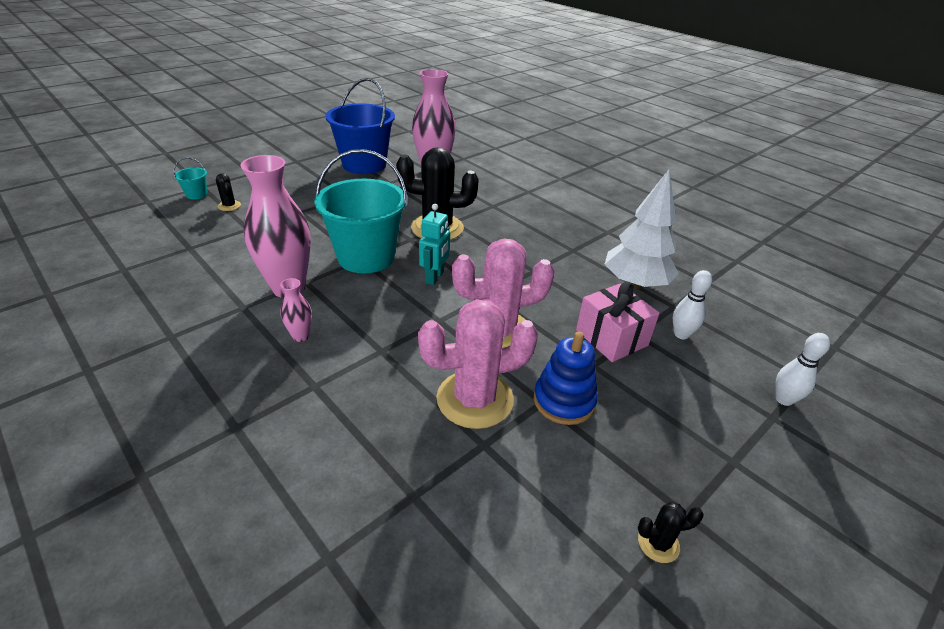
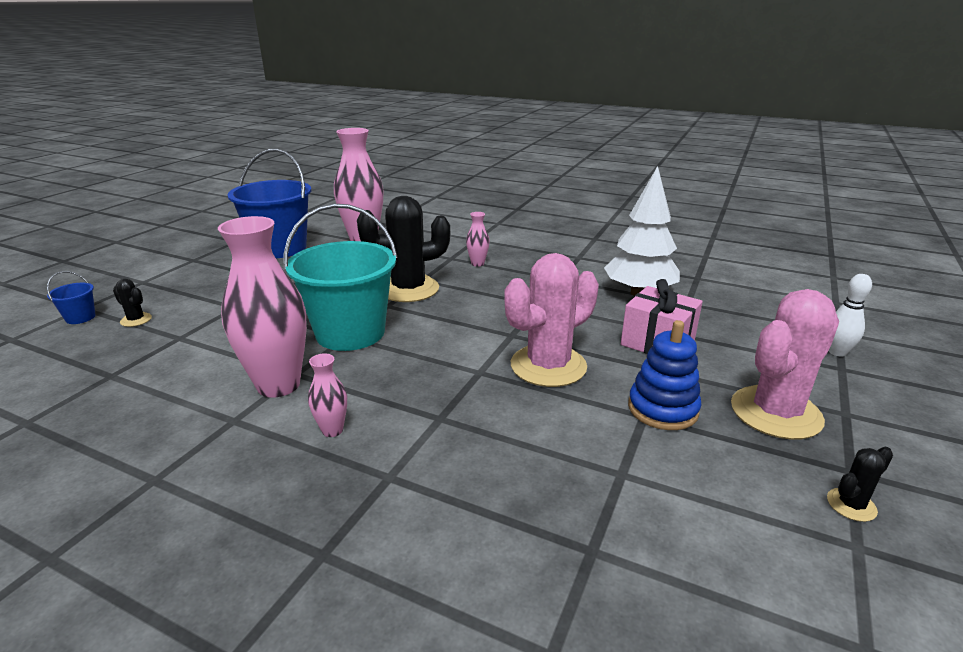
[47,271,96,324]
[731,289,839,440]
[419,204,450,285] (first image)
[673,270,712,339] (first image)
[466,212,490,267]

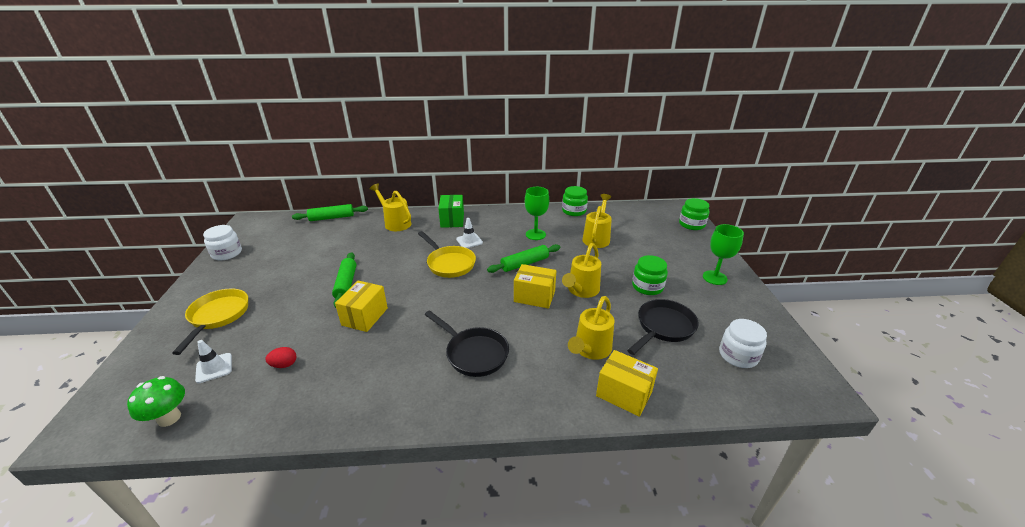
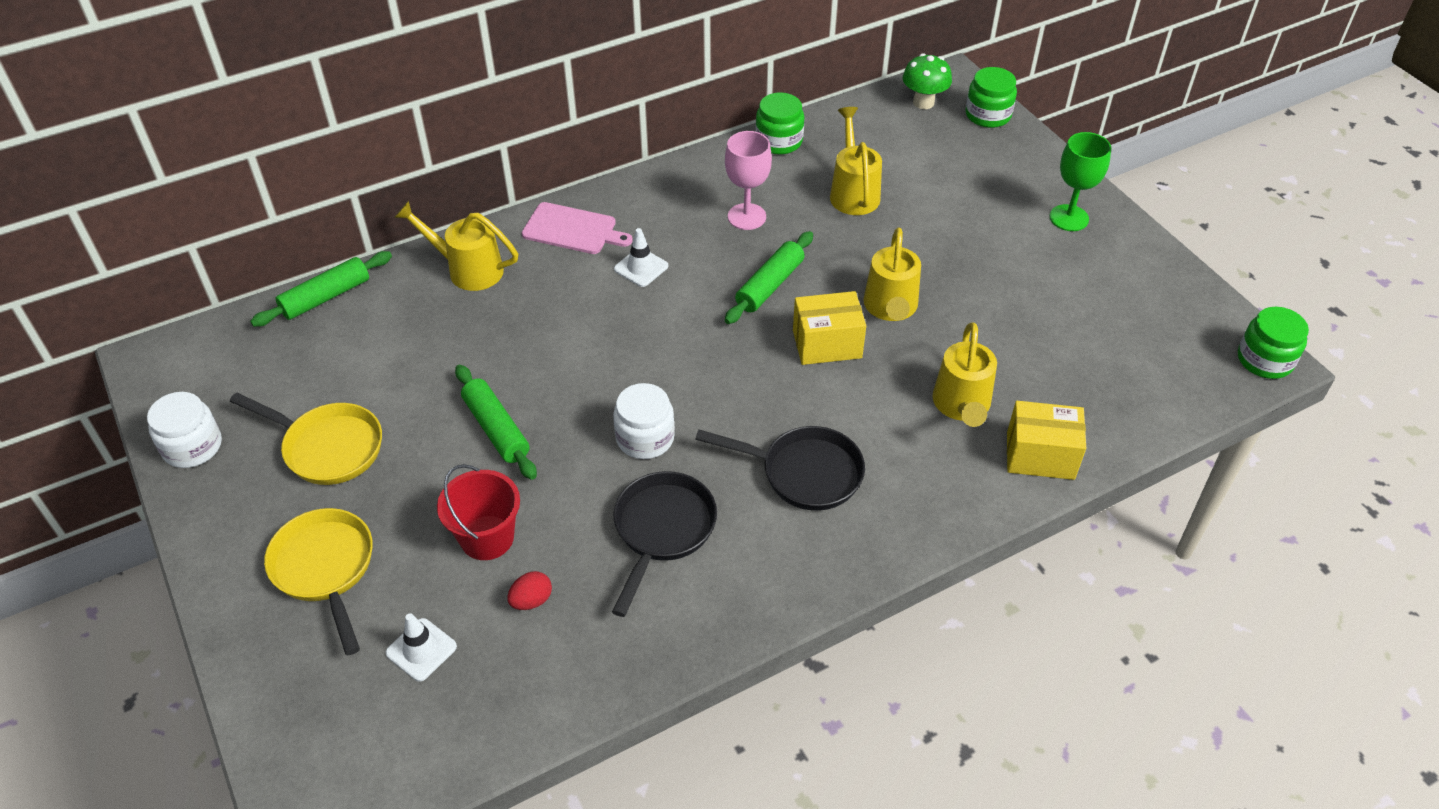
[903,53,952,109]
[335,281,388,332] (first image)
[230,392,382,485]
[522,202,633,254]
[725,131,772,230]
[612,471,717,617]
[1238,307,1309,379]
[613,383,675,459]
[437,464,520,560]

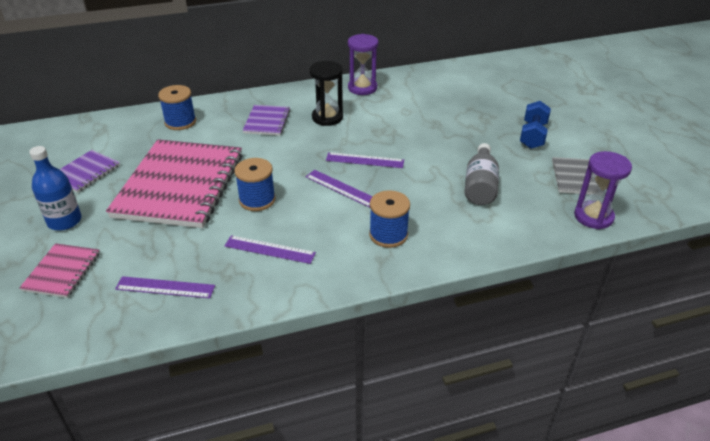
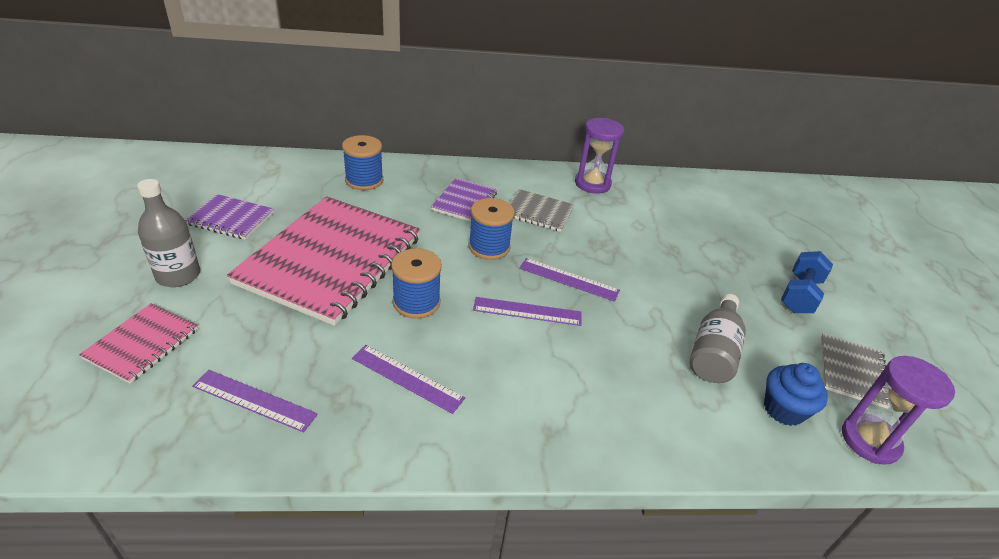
[137,179,200,287]
[185,194,274,240]
[473,297,582,326]
[509,189,575,232]
[468,198,515,260]
[764,363,828,426]

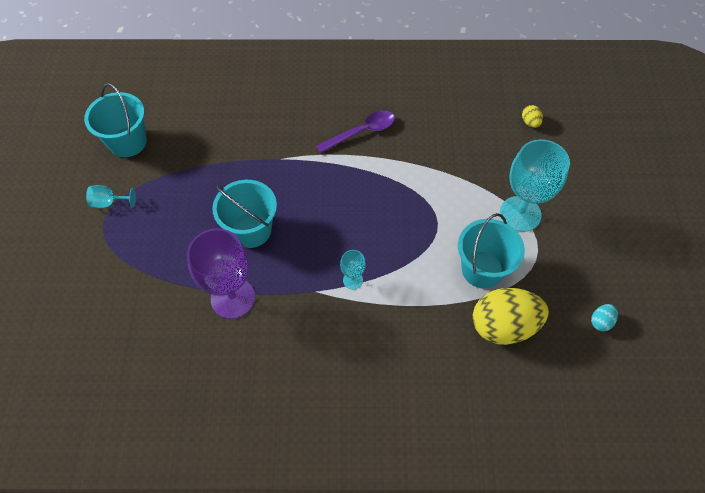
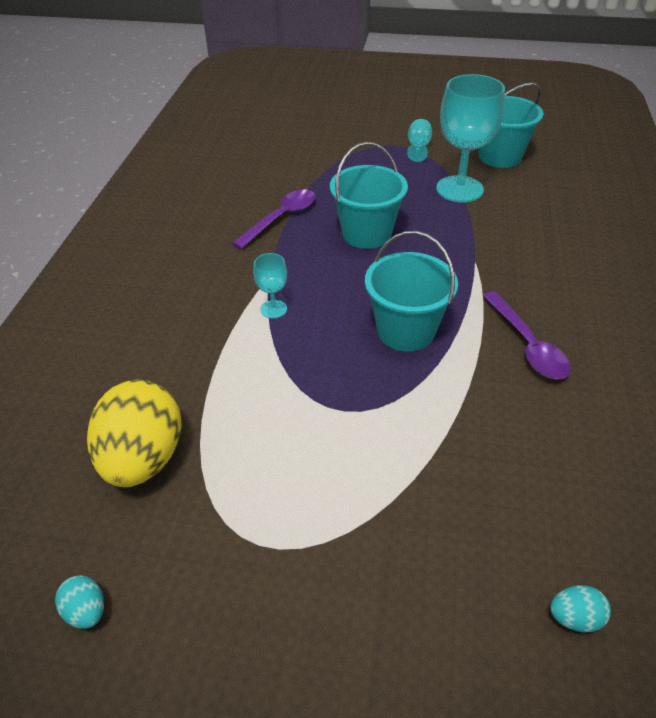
[232,189,316,249]
[365,231,458,352]
[436,74,505,202]
[550,585,611,633]

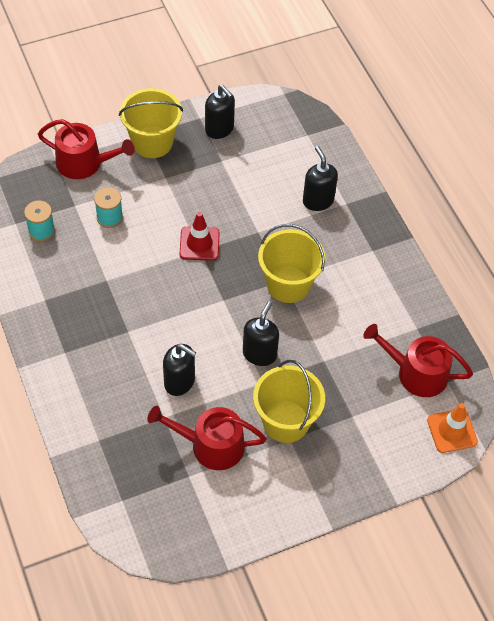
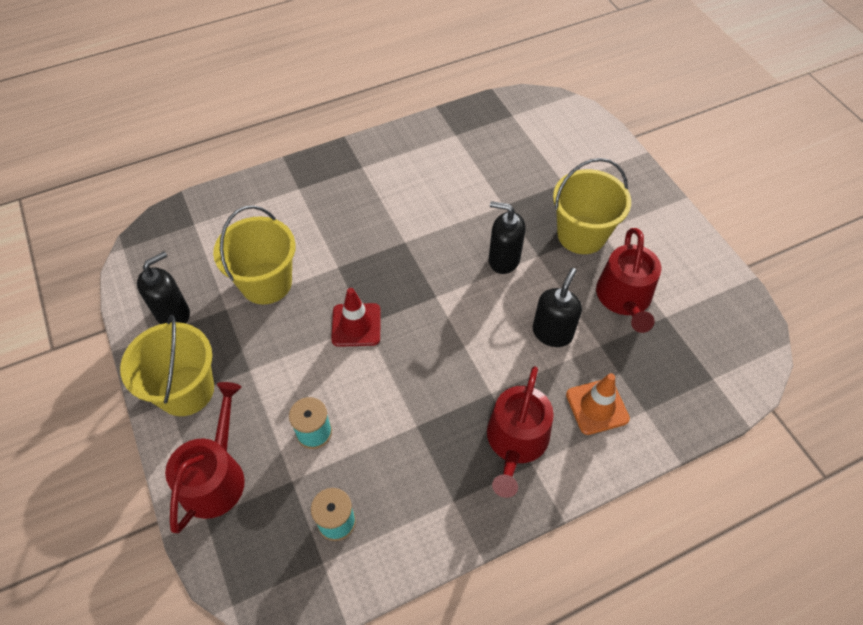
[213,205,296,304]
[303,146,338,211] (first image)
[487,366,554,498]
[566,373,630,435]

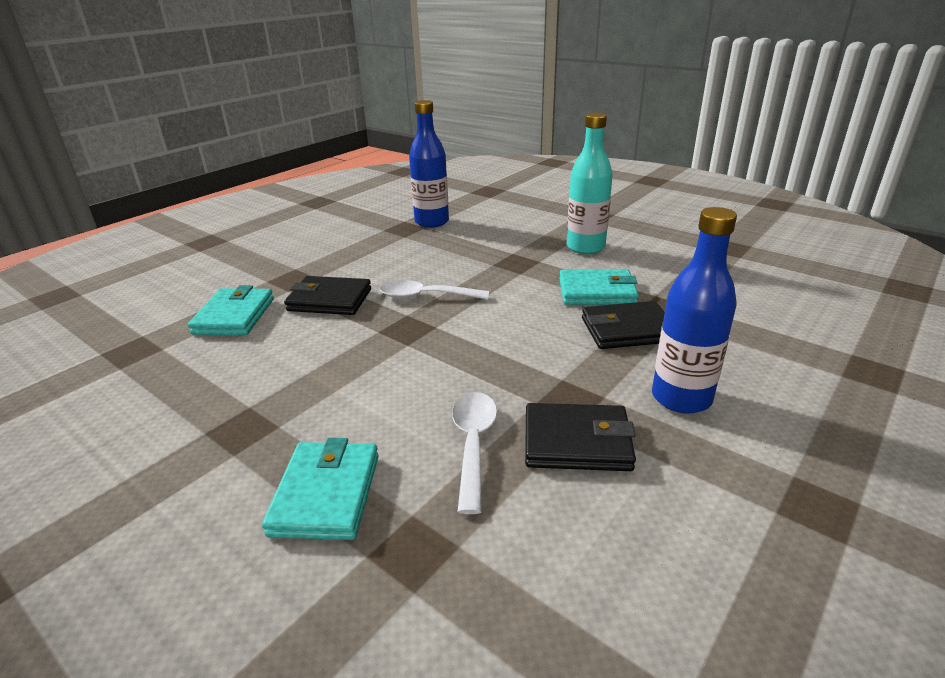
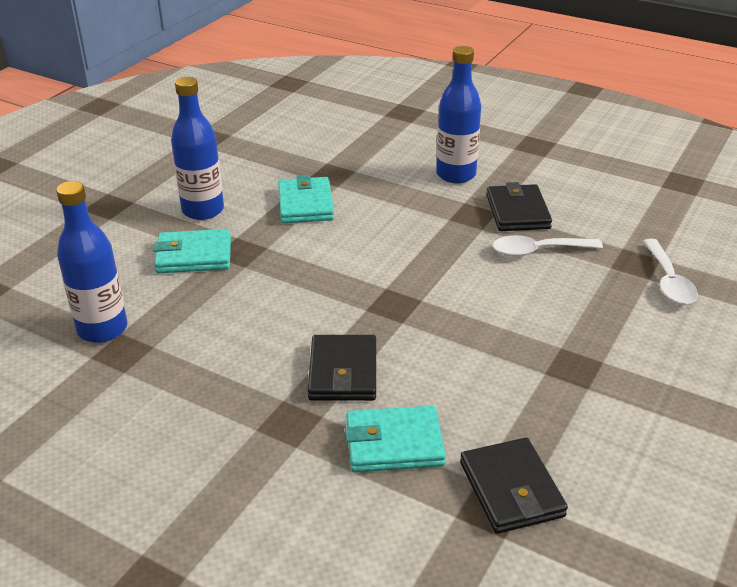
[153,229,231,274]
[643,239,698,305]
[171,77,224,220]
[460,438,568,534]

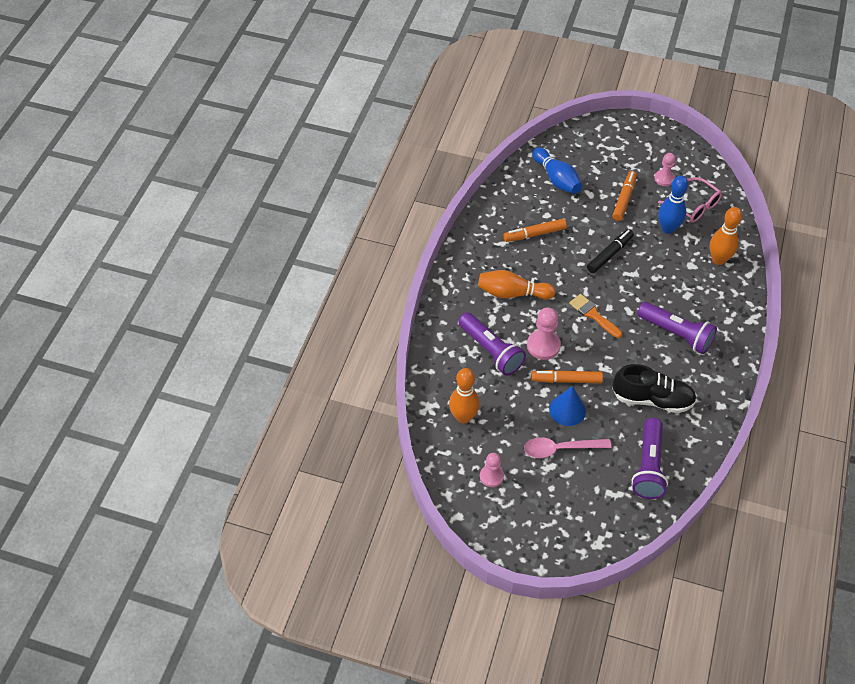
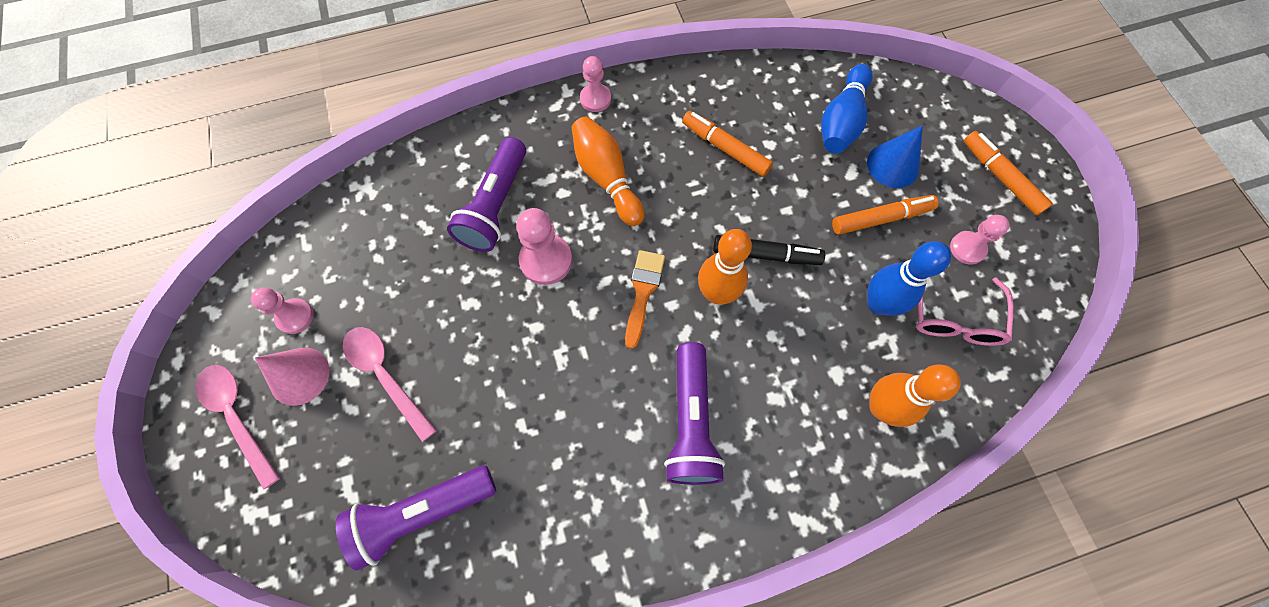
[698,229,752,304]
[964,131,1053,215]
[867,125,923,188]
[612,364,697,413] (first image)
[195,365,280,490]
[255,348,330,406]
[580,56,611,112]

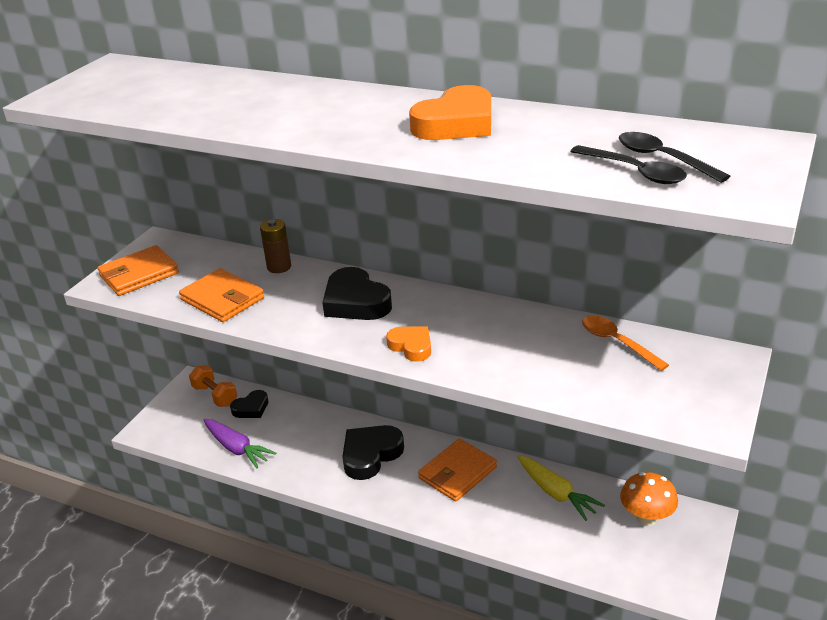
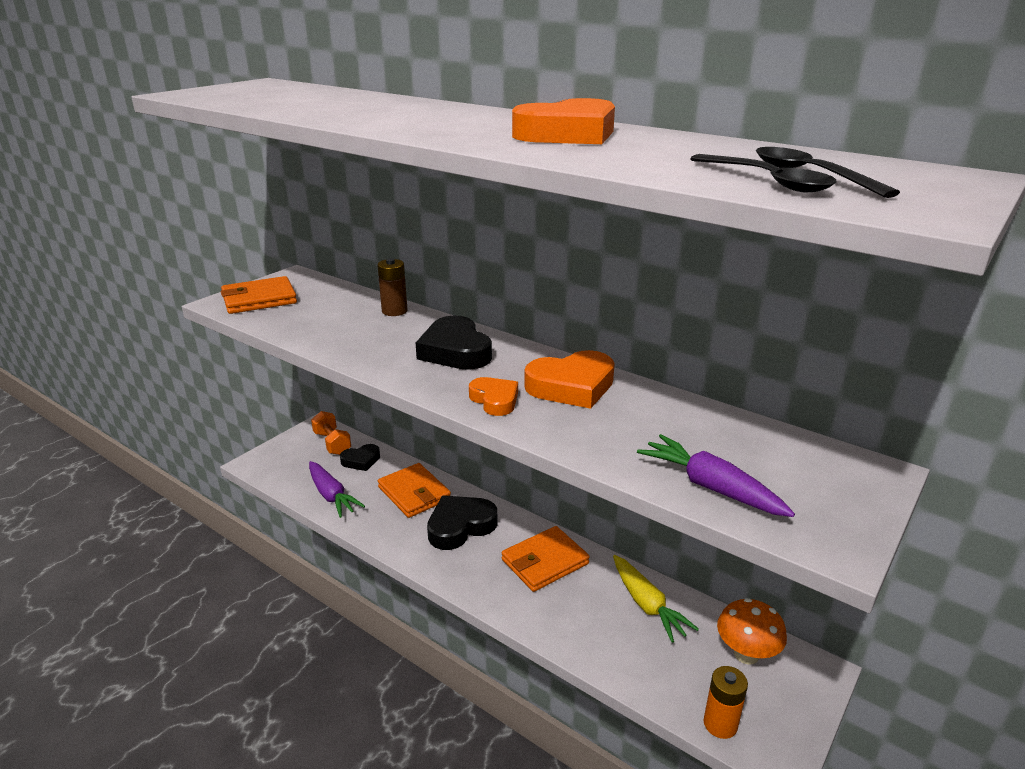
[378,463,451,518]
[582,316,669,371] (first image)
[524,350,615,409]
[637,434,795,517]
[704,666,748,739]

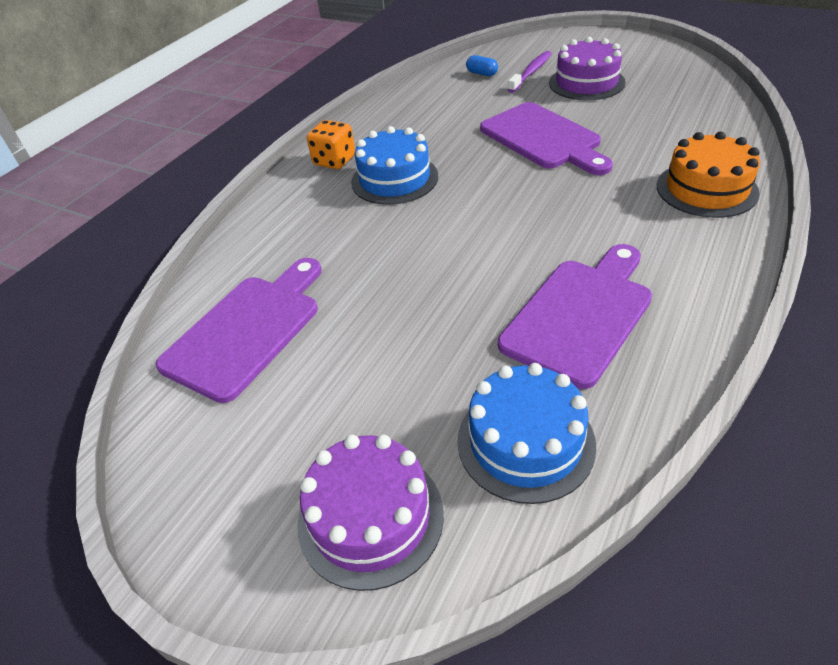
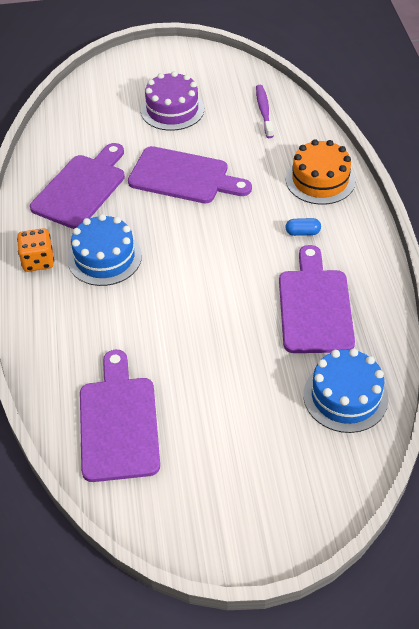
[297,434,444,591] (first image)
[285,218,321,236]
[256,85,273,138]
[30,143,125,229]

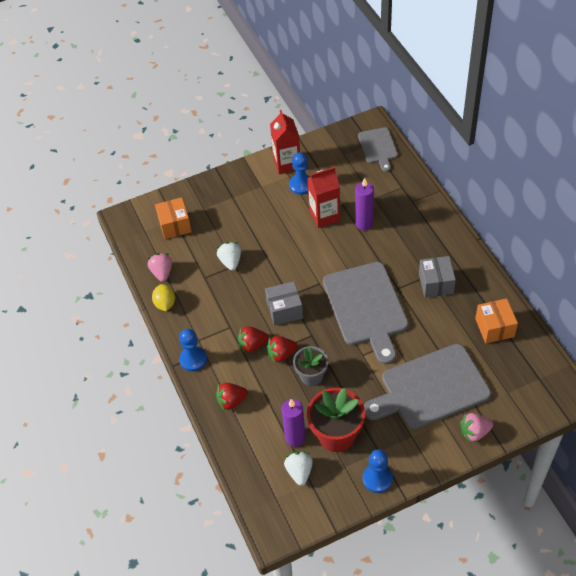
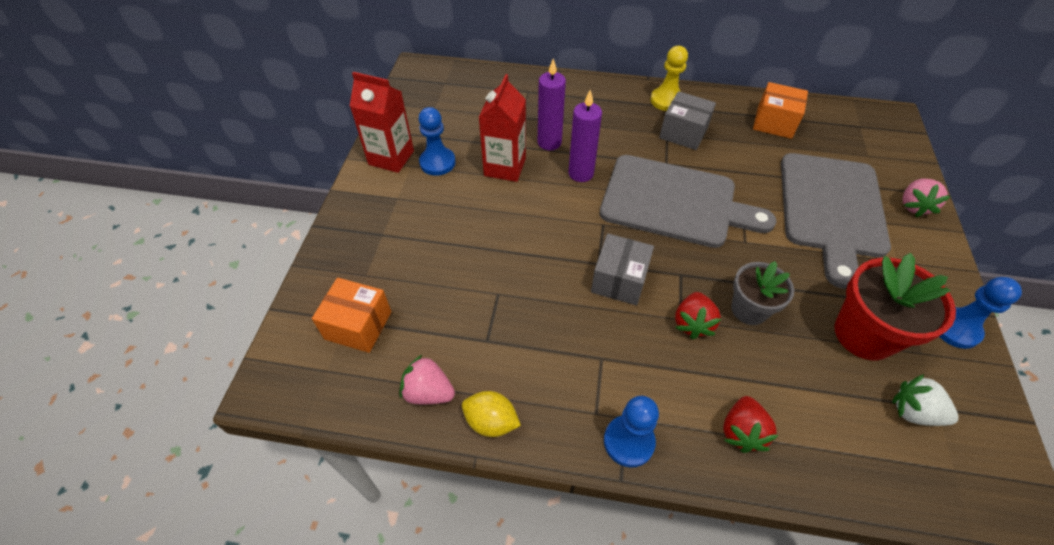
[217,242,241,270] (first image)
[238,326,269,353] (first image)
[569,90,602,182]
[358,127,398,172] (first image)
[650,46,688,111]

